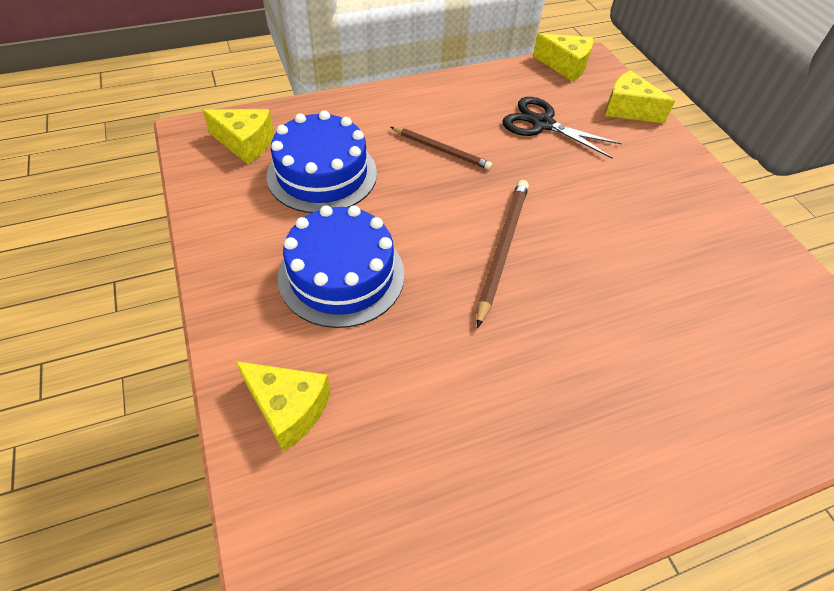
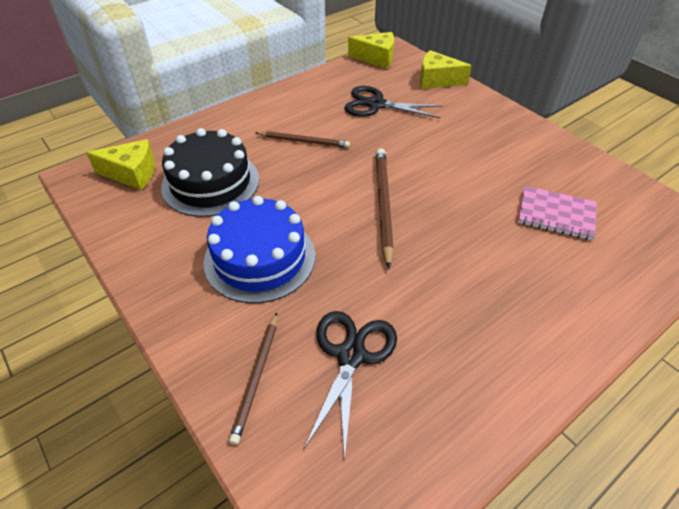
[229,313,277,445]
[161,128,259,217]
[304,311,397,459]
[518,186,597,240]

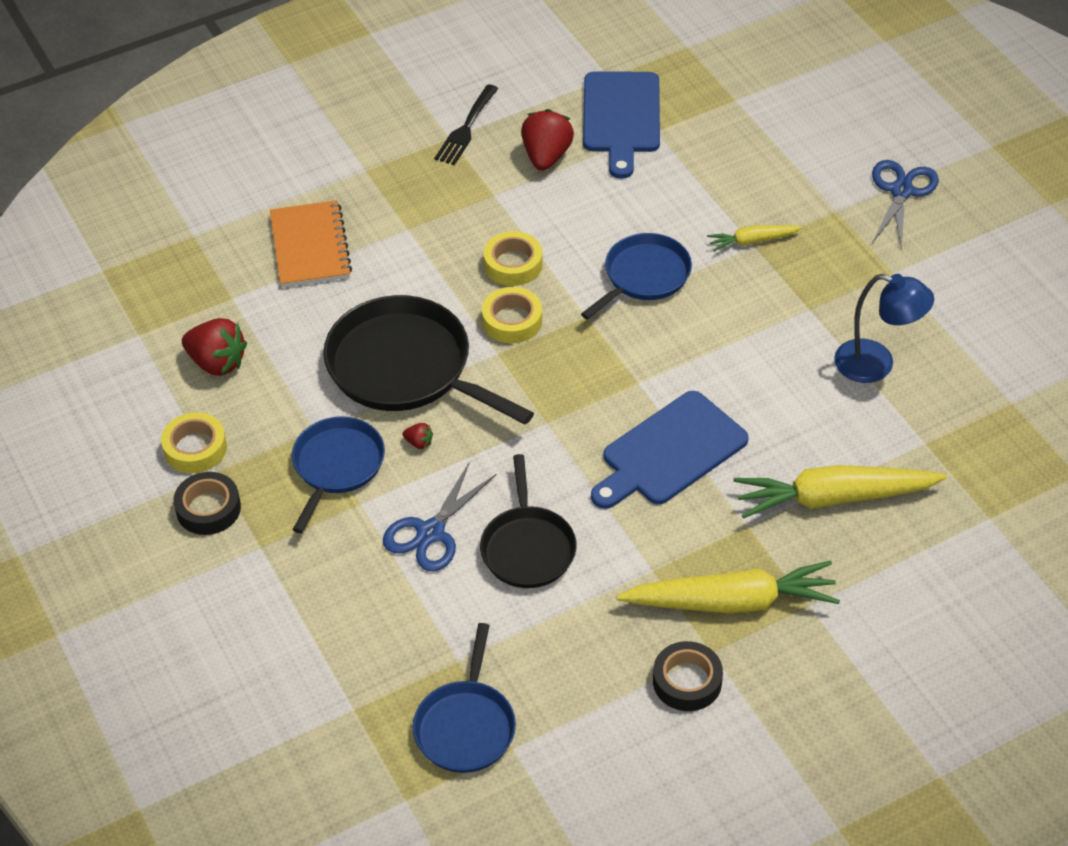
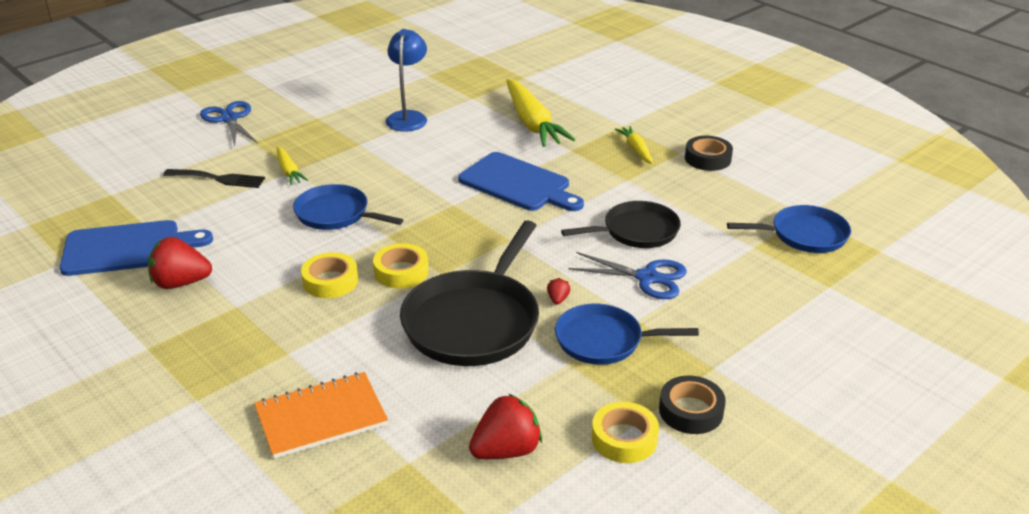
[469,394,542,459]
[163,169,265,188]
[615,126,653,164]
[200,101,258,146]

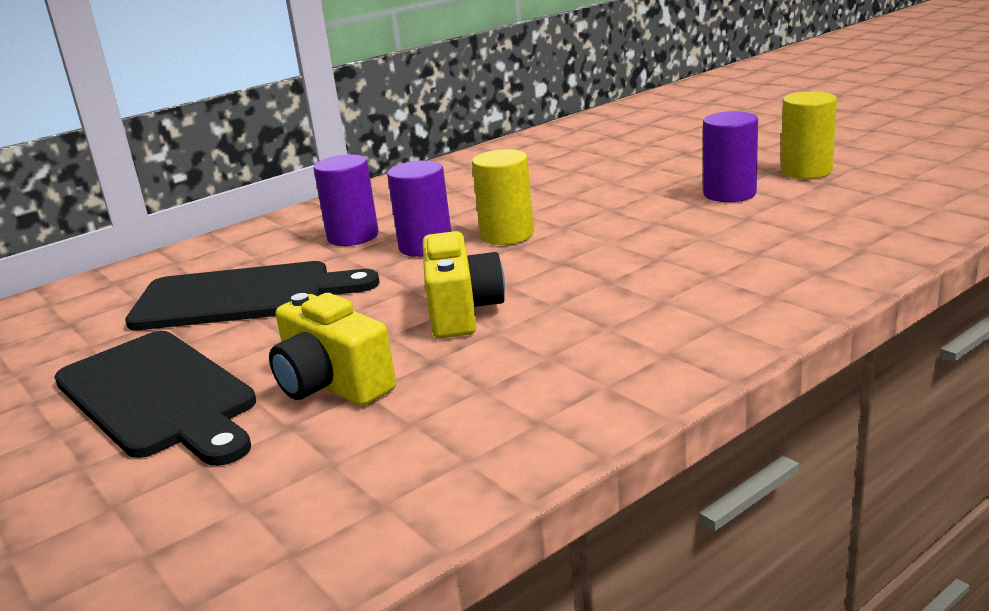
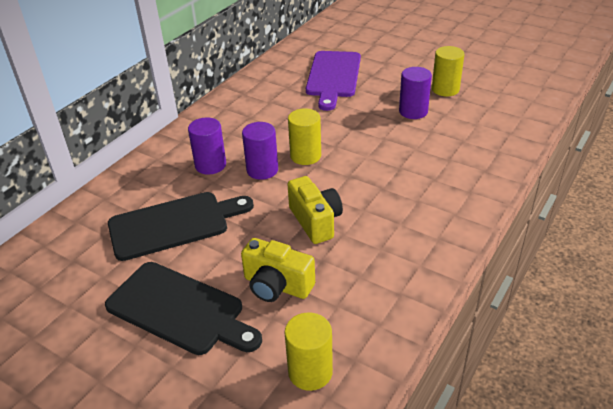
[284,312,333,391]
[306,51,361,111]

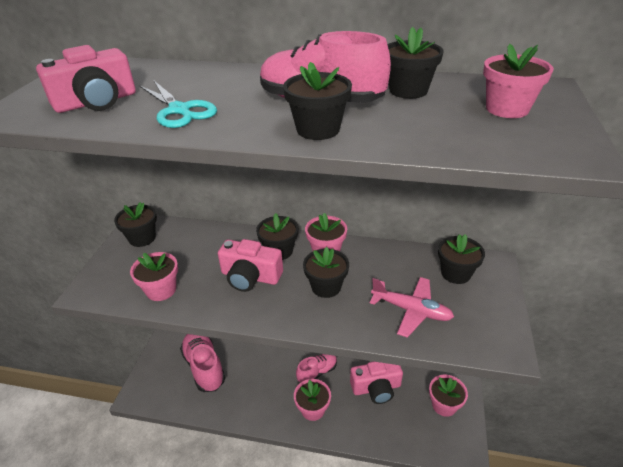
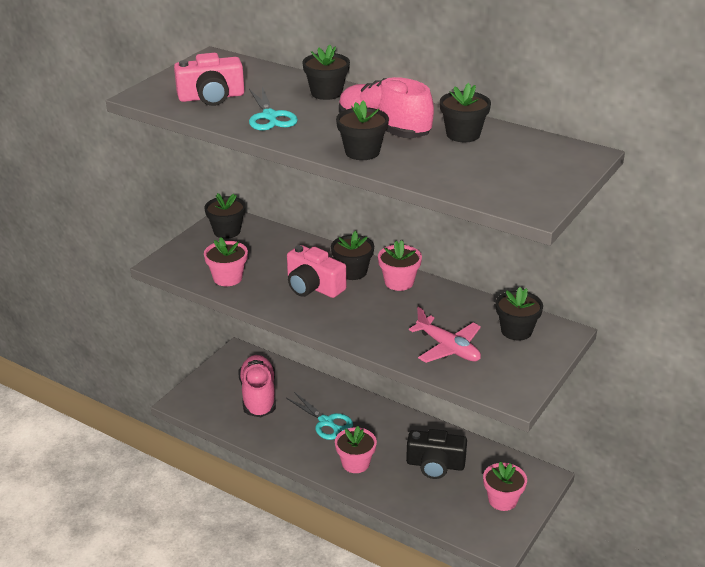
[296,354,337,383] (first image)
[302,45,350,100]
[406,429,467,479]
[483,44,554,118] (first image)
[286,392,353,440]

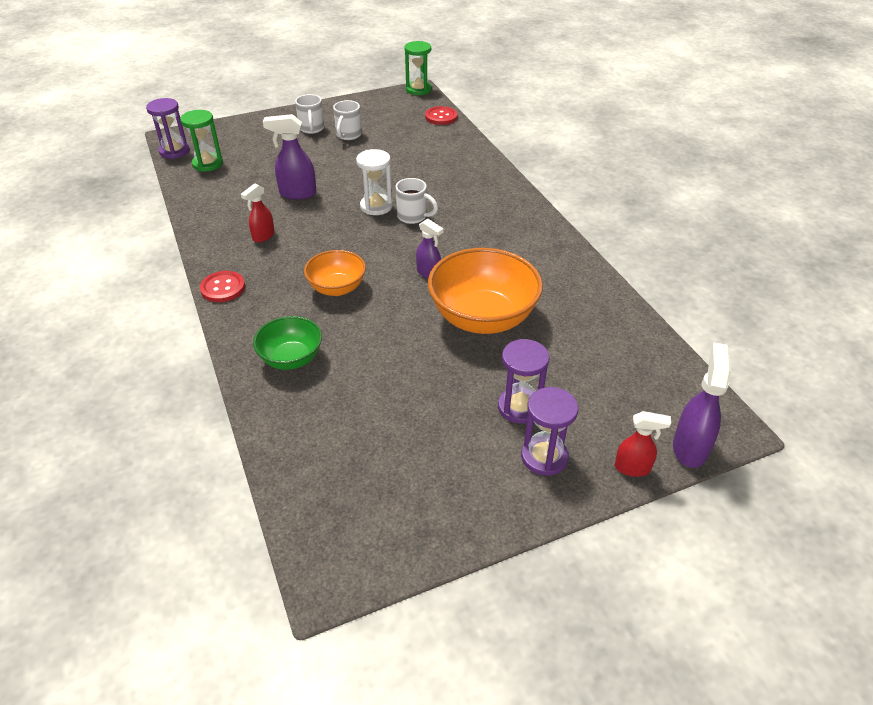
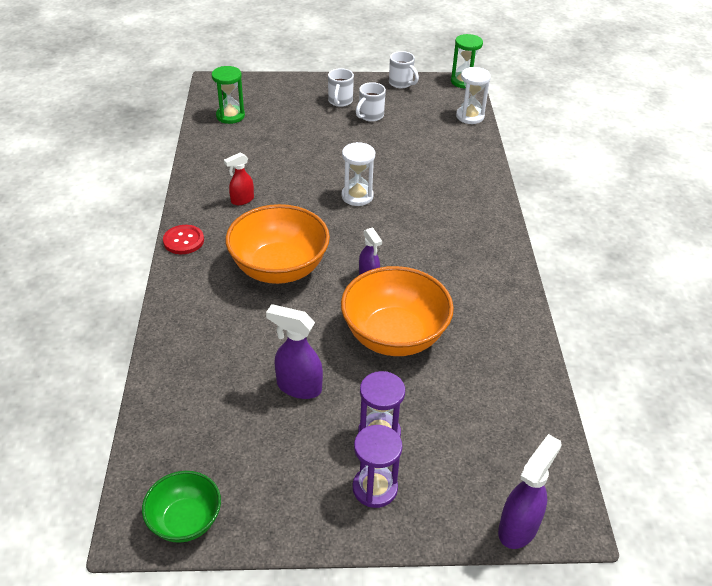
[146,98,190,159] (first image)
[142,471,221,543]
[266,304,323,399]
[225,204,330,284]
[389,51,419,88]
[456,67,491,124]
[615,411,671,477] (first image)

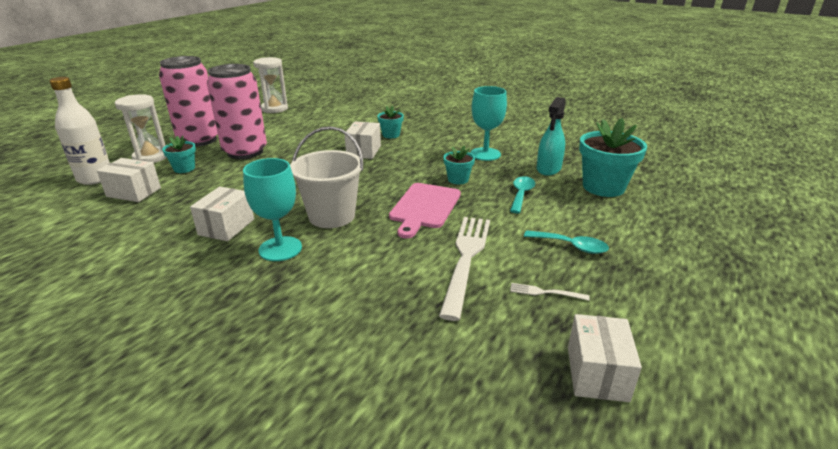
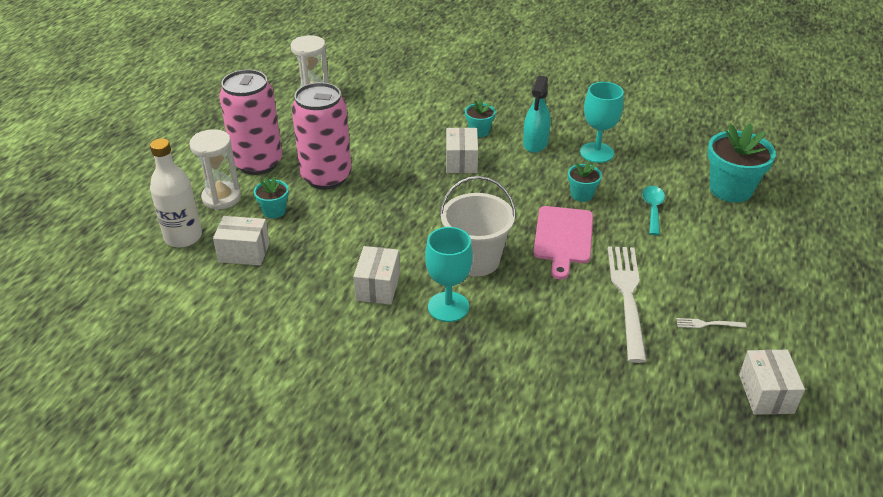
[524,230,609,254] (first image)
[523,75,551,153]

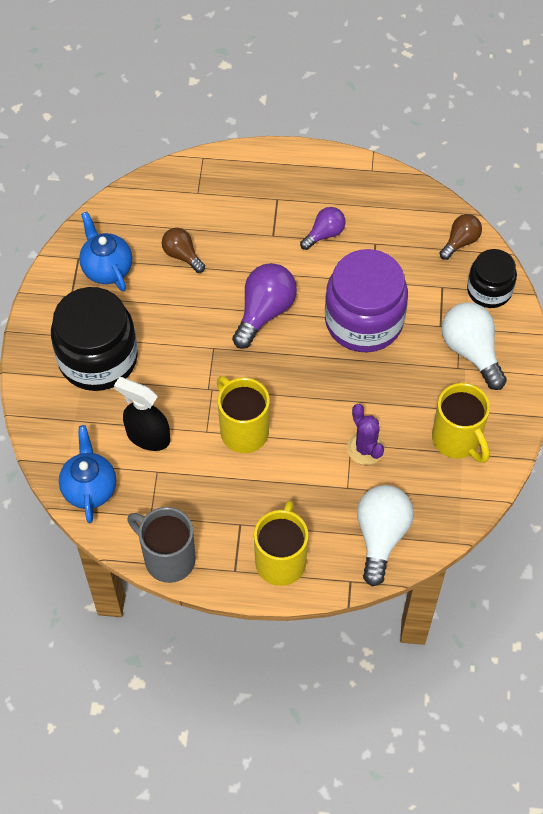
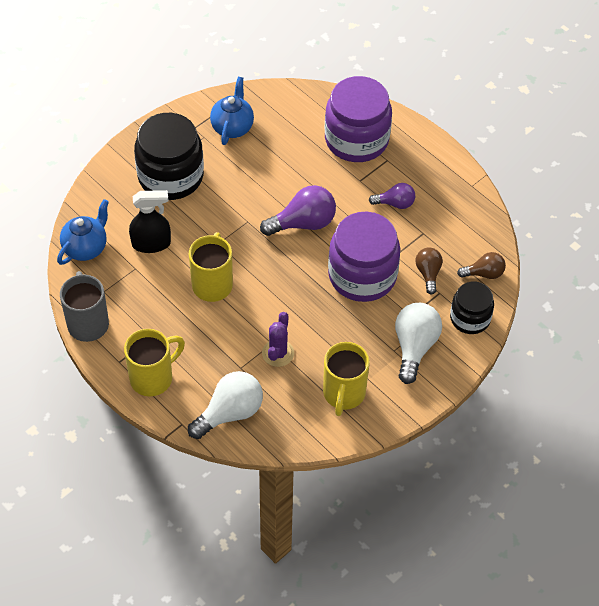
[129,190,171,253]
[416,247,443,295]
[325,76,392,162]

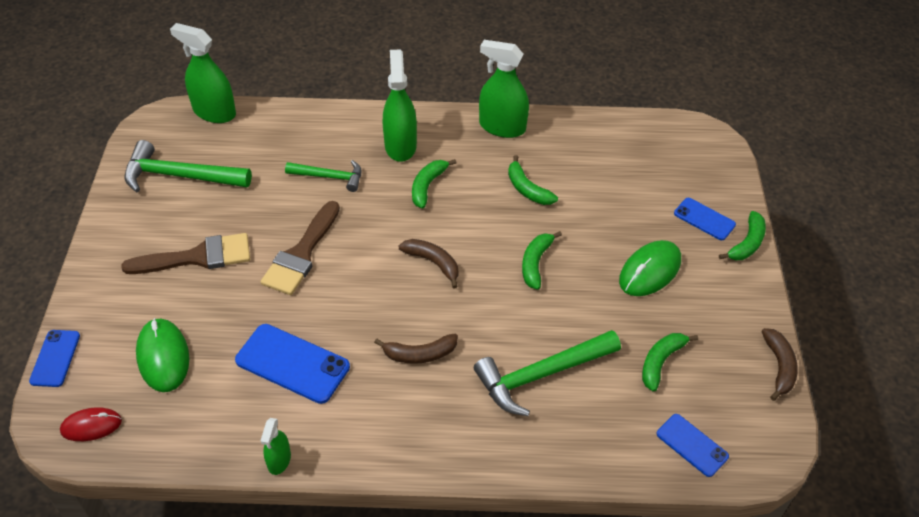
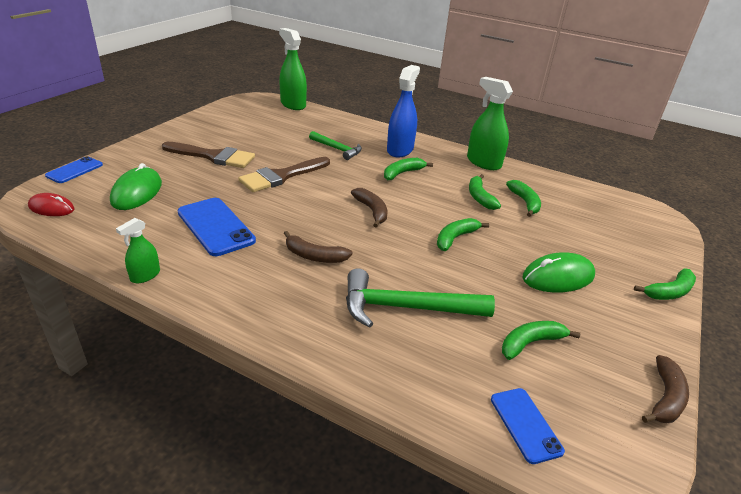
[124,140,252,192] (first image)
[387,65,420,158]
[674,198,736,240] (first image)
[506,180,541,217]

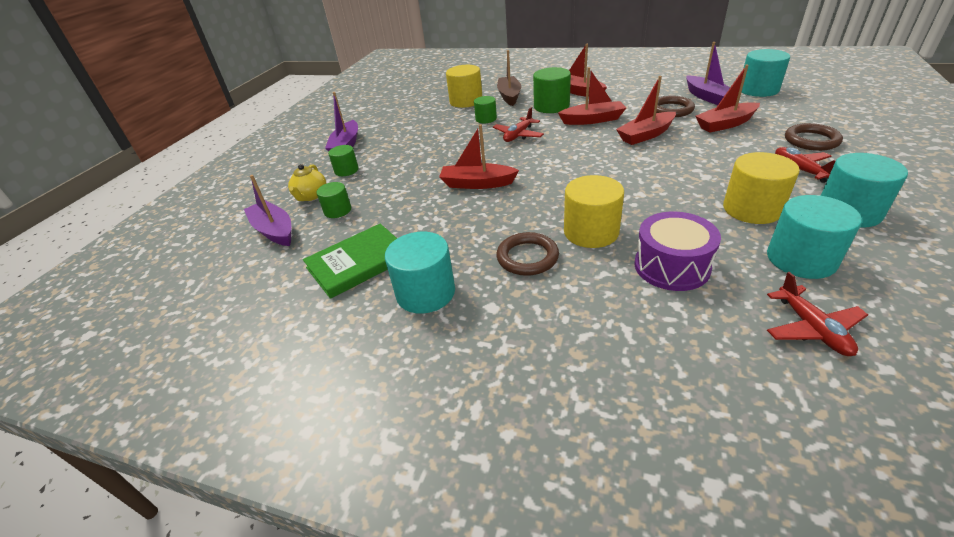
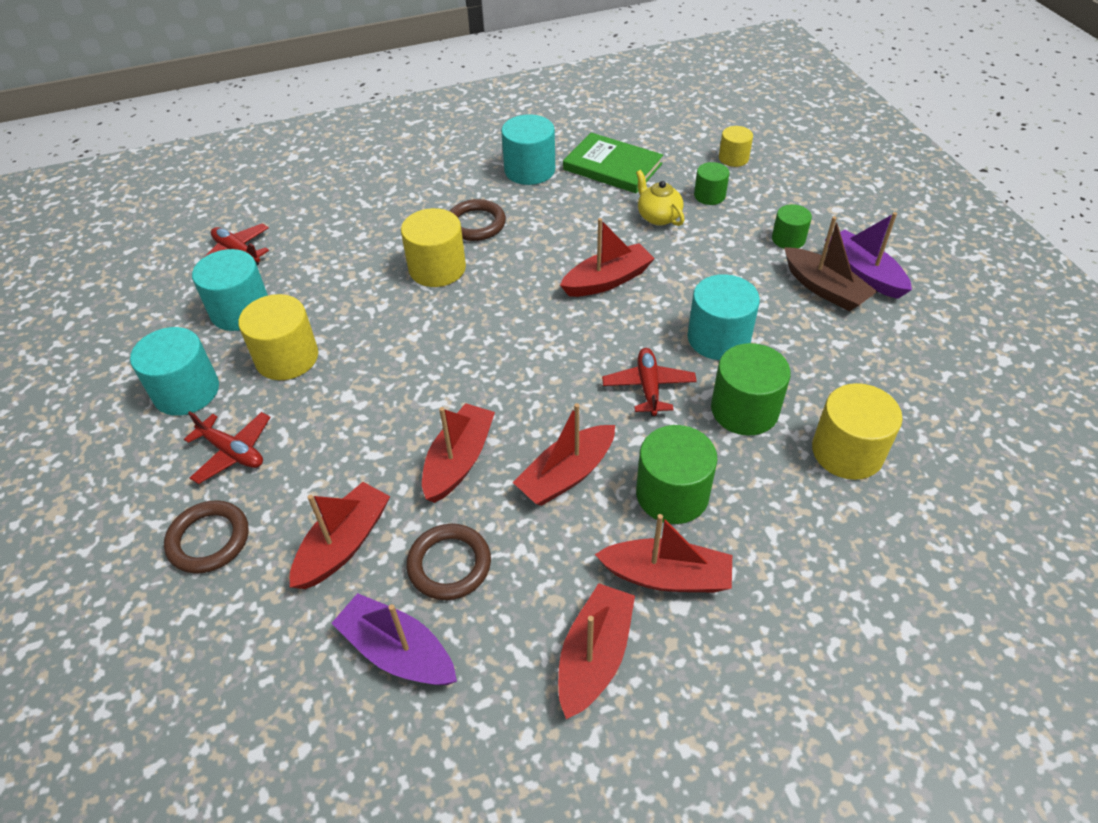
[719,126,753,167]
[636,170,684,226]
[563,133,663,194]
[711,343,791,435]
[784,216,878,312]
[634,211,721,291] (first image)
[687,274,760,360]
[558,583,635,719]

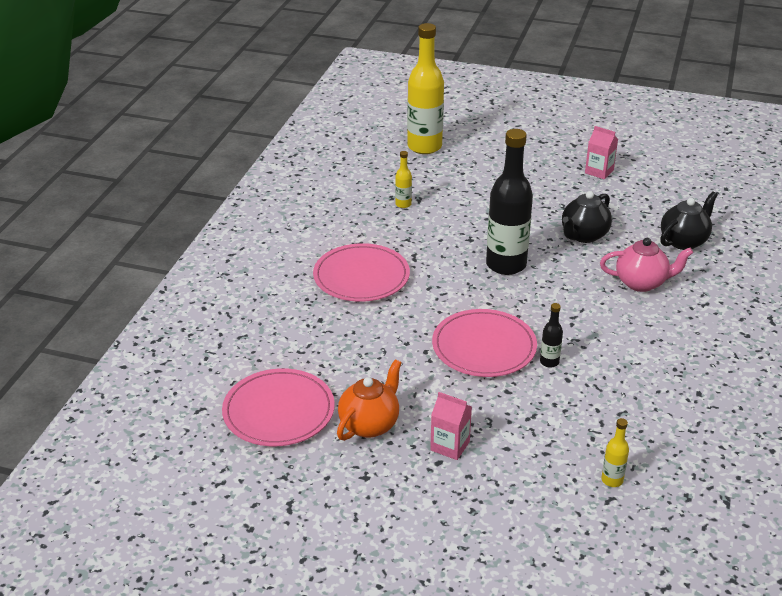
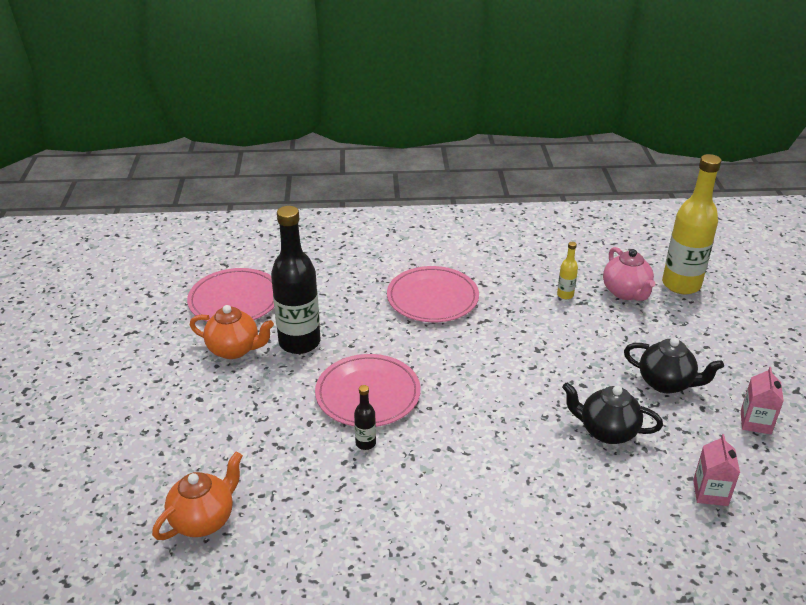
[693,434,740,506]
[271,206,320,354]
[603,247,656,301]
[152,452,243,540]
[624,337,724,394]

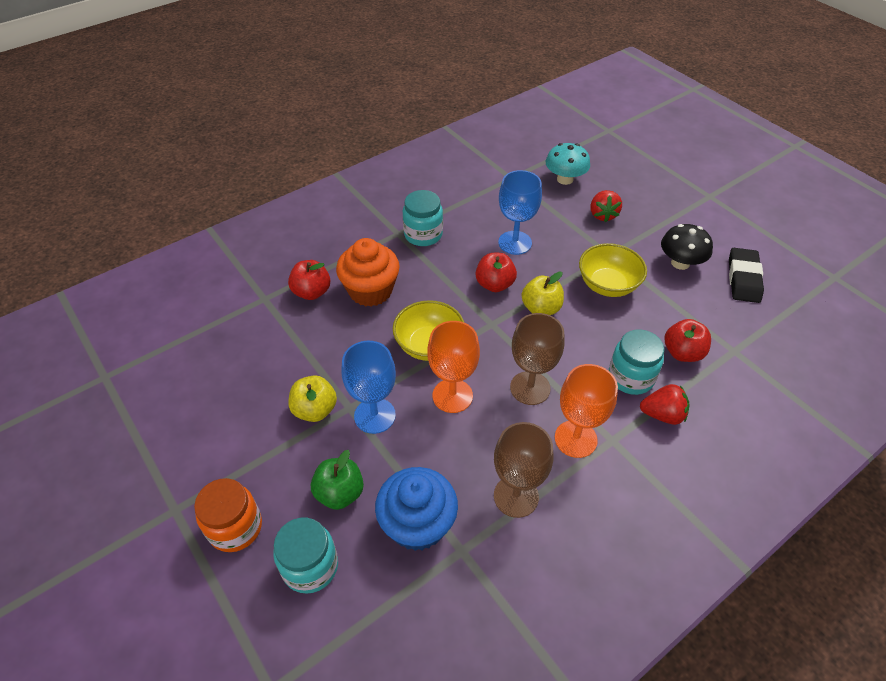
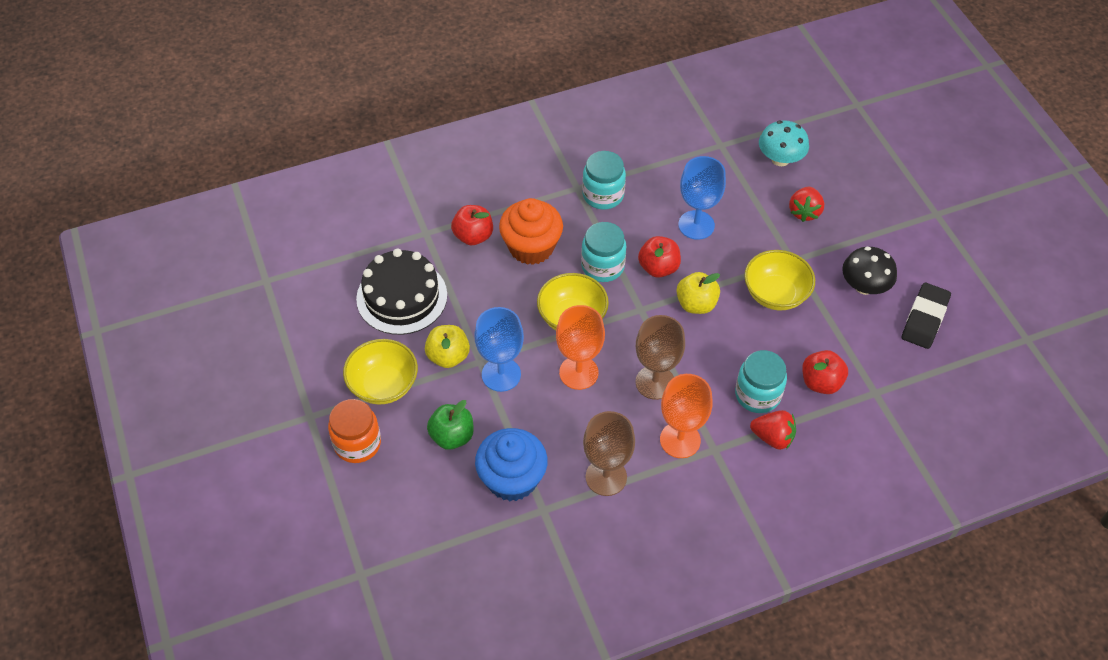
[581,222,627,282]
[343,339,418,404]
[356,249,447,335]

